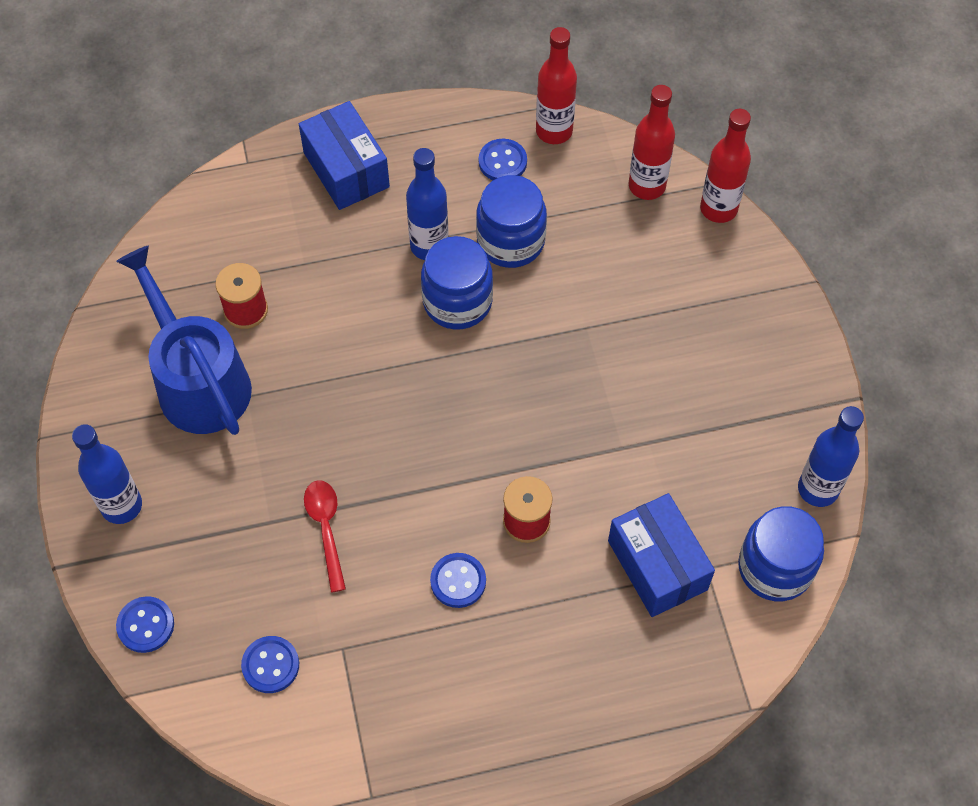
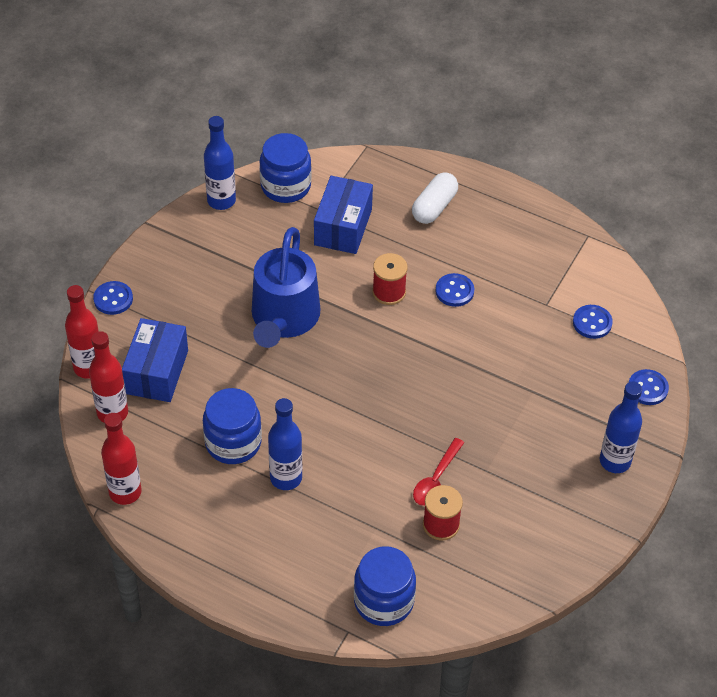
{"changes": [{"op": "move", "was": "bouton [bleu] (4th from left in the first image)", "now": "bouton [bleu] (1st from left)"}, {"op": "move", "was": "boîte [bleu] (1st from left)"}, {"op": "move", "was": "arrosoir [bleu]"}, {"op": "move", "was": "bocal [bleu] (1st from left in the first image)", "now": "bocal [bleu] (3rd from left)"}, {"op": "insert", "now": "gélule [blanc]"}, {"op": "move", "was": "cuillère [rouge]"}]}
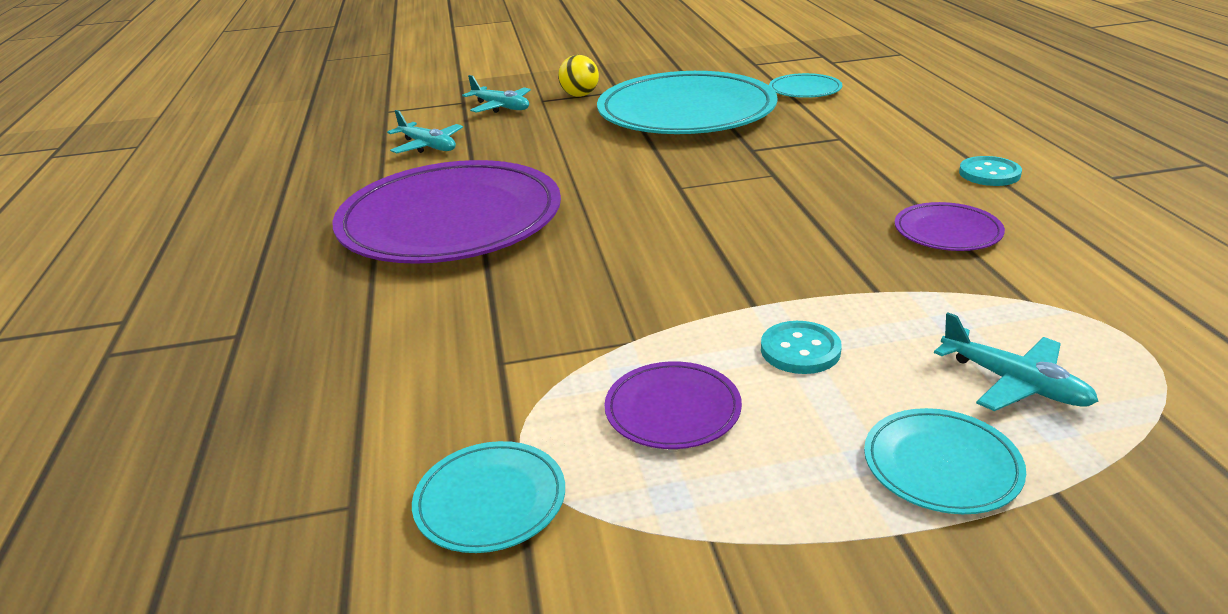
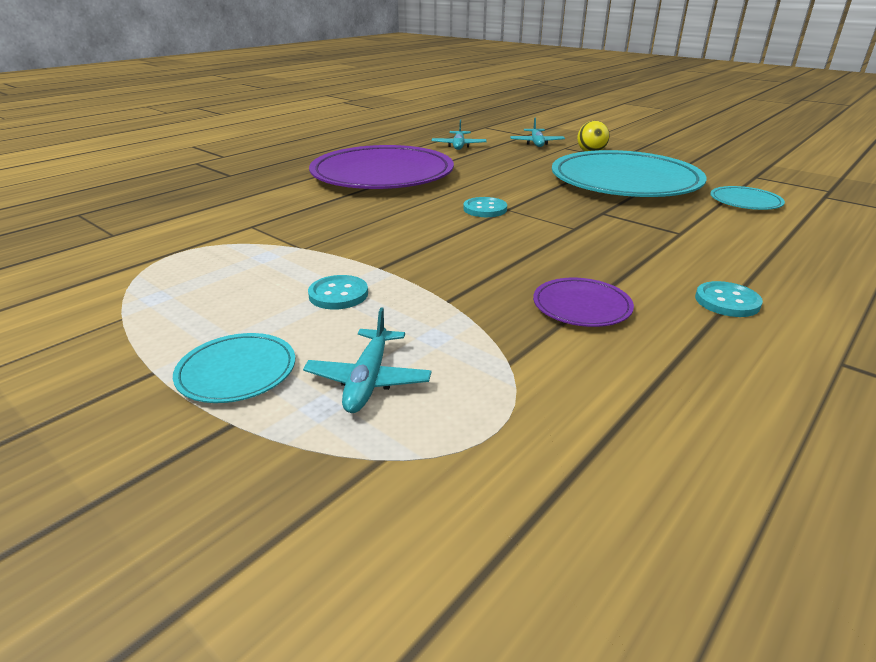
{"changes": [{"op": "insert", "now": "bouton [turquoise] (2nd from left)"}, {"op": "delete", "was": "assiette [turquoise] (1st from left)"}, {"op": "delete", "was": "assiette [violet] (2nd from left)"}]}
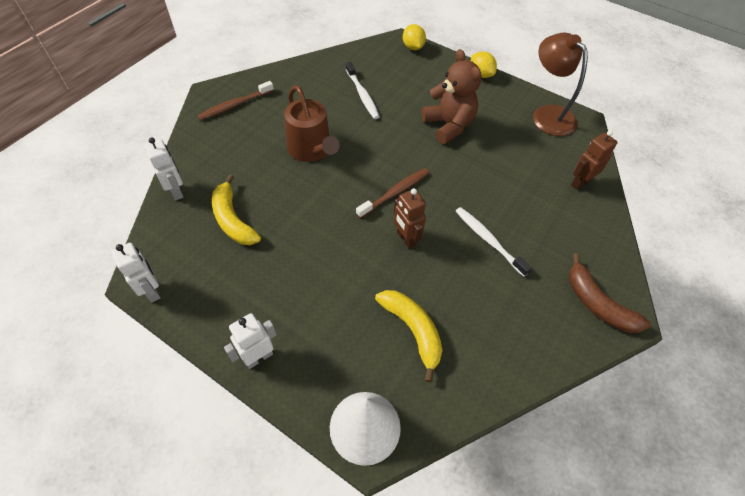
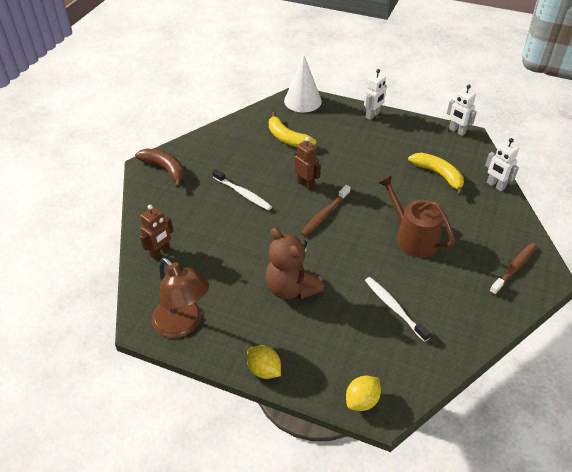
{"changes": [{"op": "rotate", "was": "citron [jaune] (1st from left in the first image)", "clockwise": 75}]}
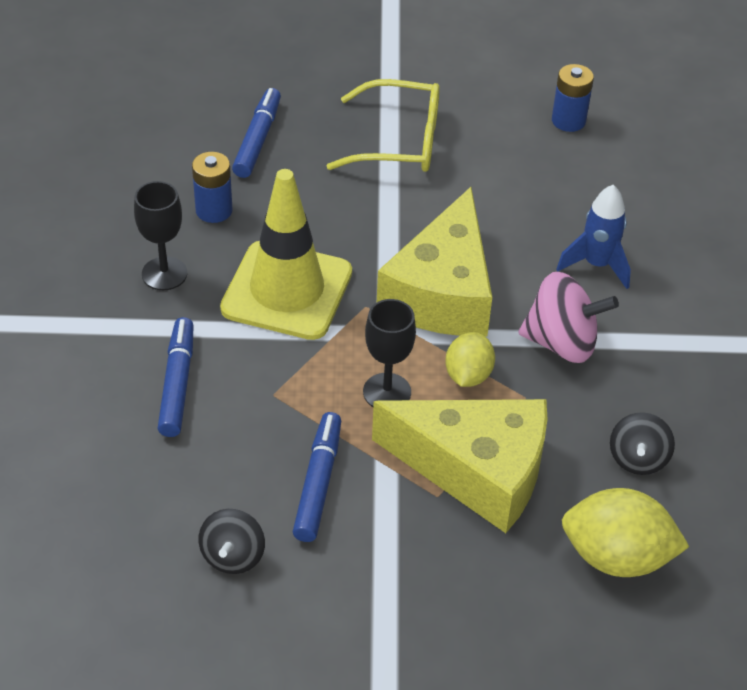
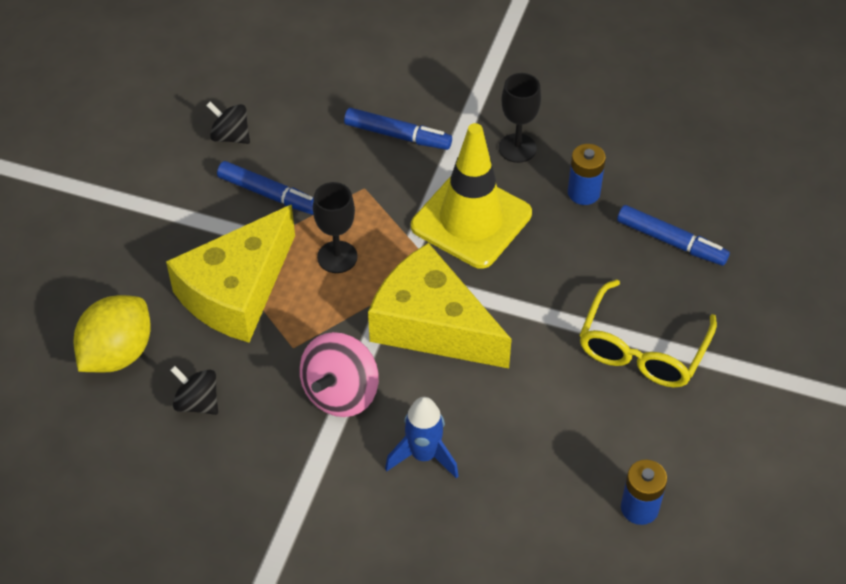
{"changes": [{"op": "delete", "was": "citron [jaune] (1st from left)"}]}
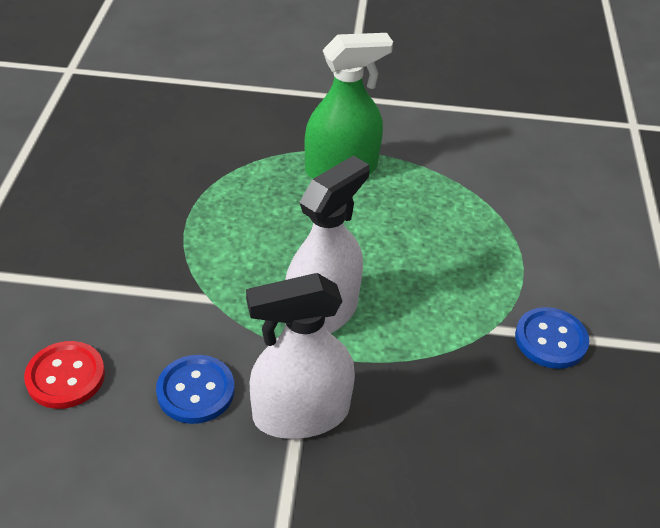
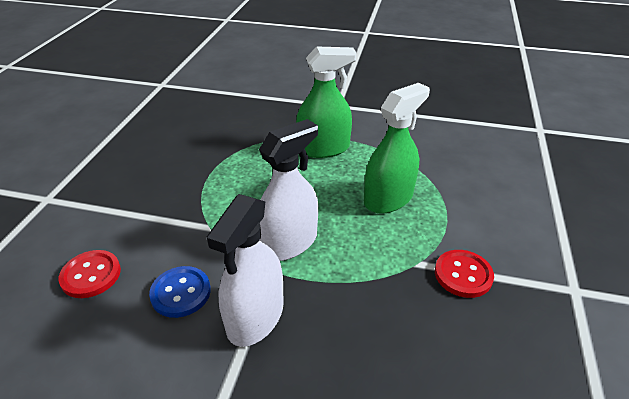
{"changes": [{"op": "rotate", "was": "vaporisateur [blanc] (1st from left)", "clockwise": -60}, {"op": "insert", "now": "vaporisateur [vert] (2nd from left)"}, {"op": "recolor", "was": "bouton [bleu] (2nd from left)", "now": "bouton [rouge] (2nd from left)"}]}
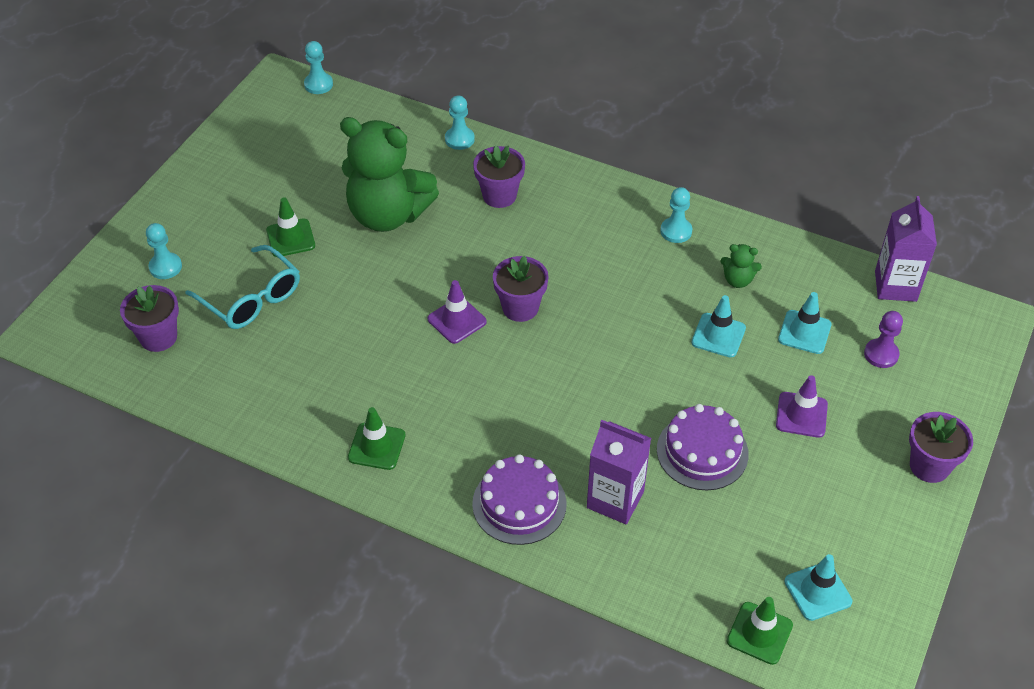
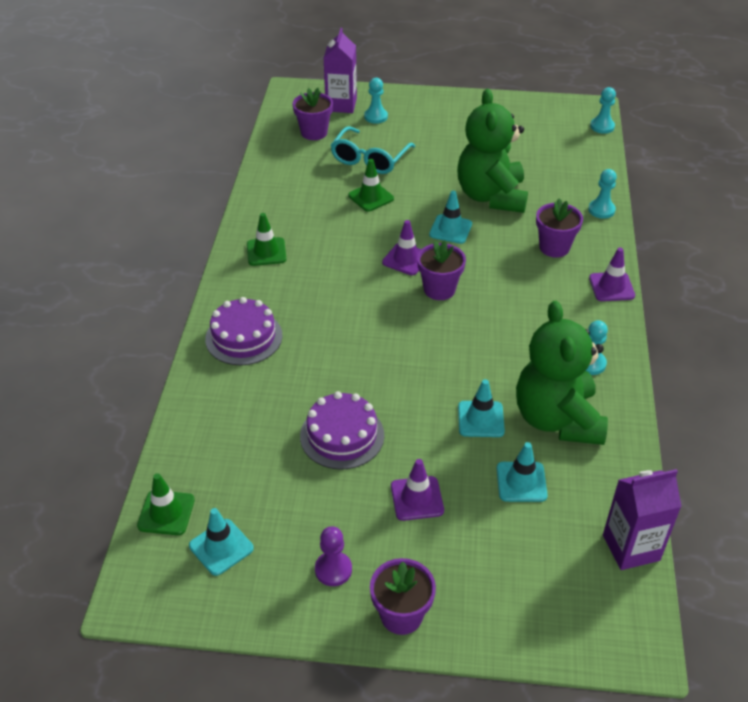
{"changes": [{"op": "move", "was": "pion [violet]"}, {"op": "move", "was": "brique de lait [violet] (1st from left)"}, {"op": "move", "was": "cône de chantier [vert] (1st from left in the first image)", "now": "cône de chantier [vert] (3rd from left)"}, {"op": "insert", "now": "cône de chantier [turquoise] (2nd from left)"}, {"op": "resize", "was": "ours en peluche [vert] (2nd from left)", "ratio": 2.49}, {"op": "insert", "now": "cône de chantier [violet] (3rd from left)"}]}
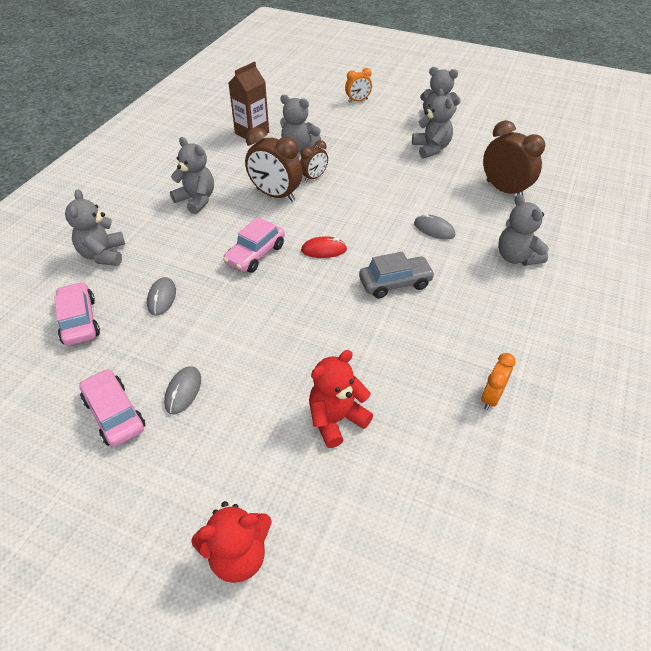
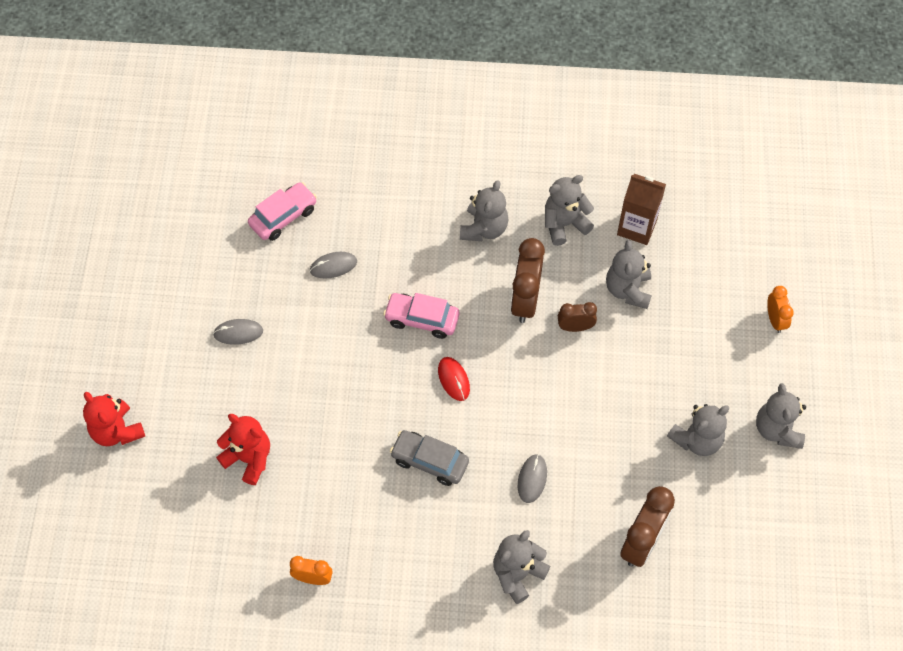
{"changes": [{"op": "rotate", "was": "voiture [gris]", "clockwise": 150}, {"op": "move", "was": "ours en peluche [gris] (1st from left in the first image)", "now": "ours en peluche [gris] (3rd from left)"}, {"op": "rotate", "was": "réveil [marron] (2nd from left)", "clockwise": 150}, {"op": "rotate", "was": "réveil [orange] (1st from left in the first image)", "clockwise": -150}, {"op": "delete", "was": "voiture [rose] (2nd from left)"}]}
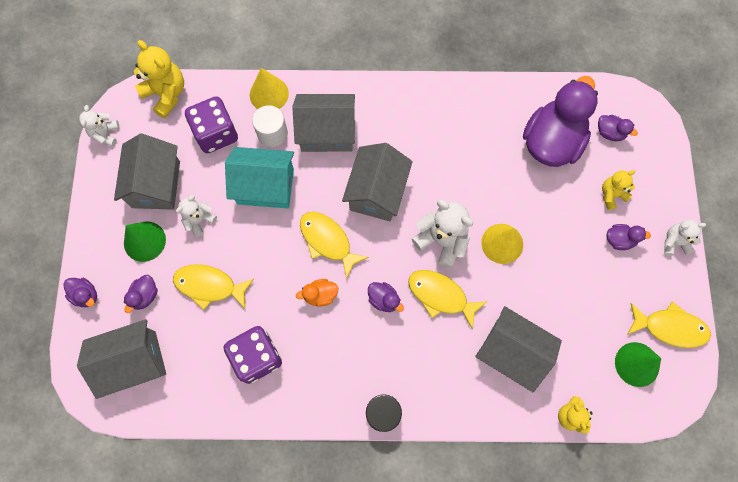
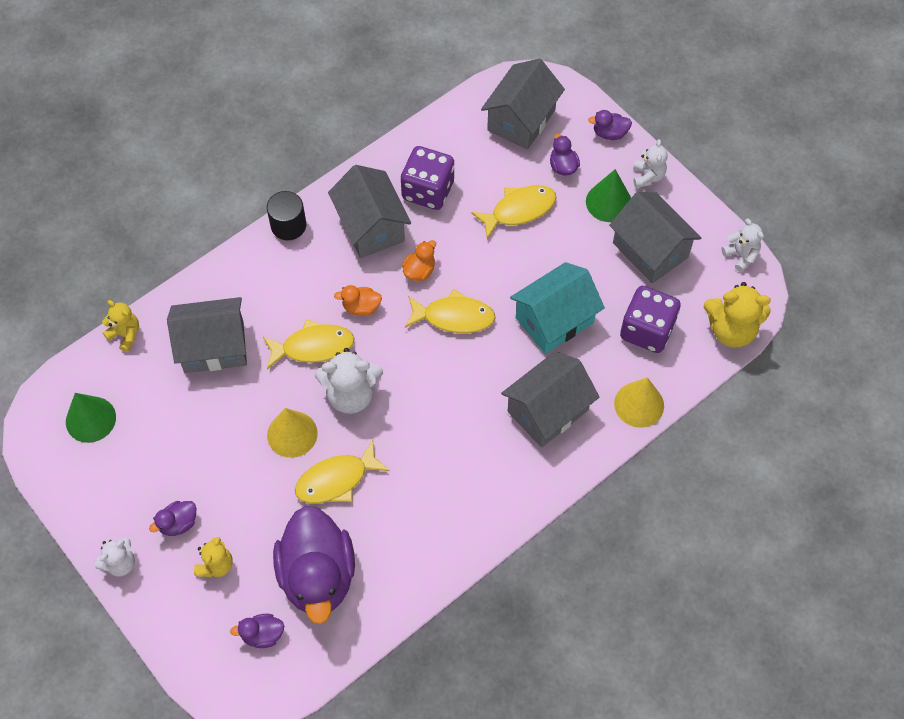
{"changes": [{"op": "move", "was": "poisson [jaune] (4th from left in the first image)", "now": "poisson [jaune] (2nd from left)"}, {"op": "move", "was": "maison [gris] (4th from left in the first image)", "now": "maison [gris] (2nd from left)"}, {"op": "recolor", "was": "canard [violet] (3rd from left)", "now": "canard [orange] (1st from left)"}, {"op": "move", "was": "ours en peluche [blanc] (2nd from left in the first image)", "now": "ours en peluche [blanc] (3rd from left)"}, {"op": "delete", "was": "cylindre [blanc]"}]}
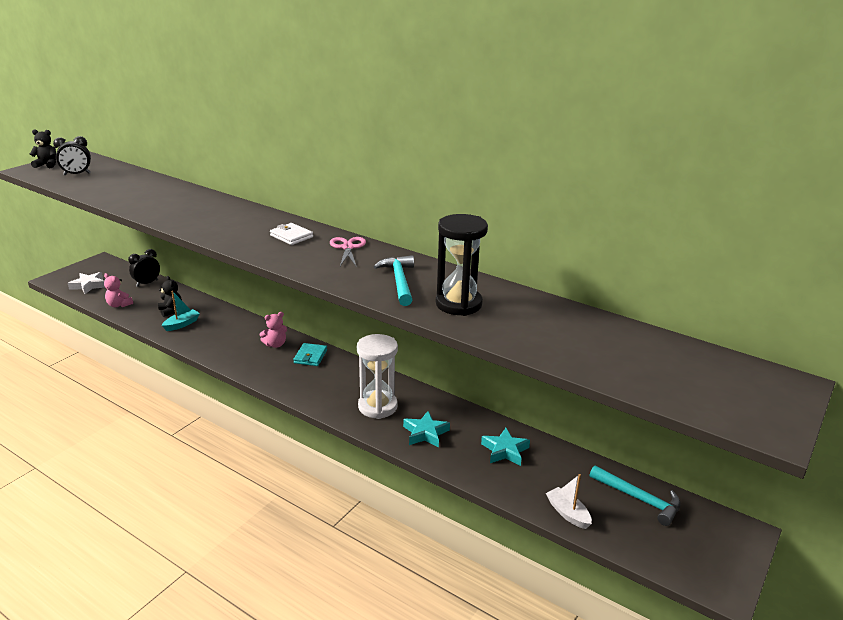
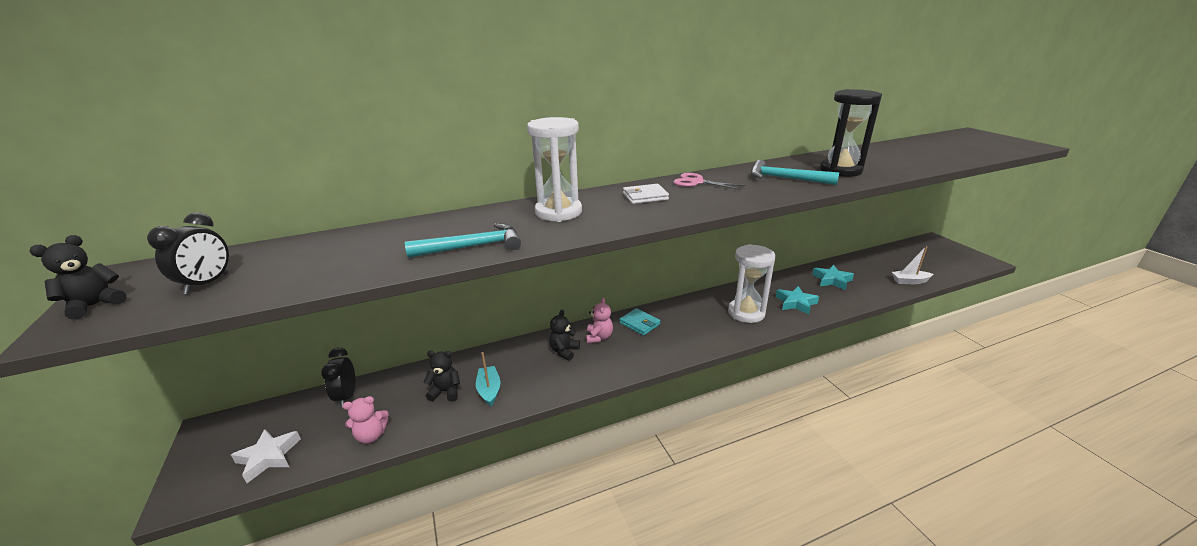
{"changes": [{"op": "move", "was": "marteau [turquoise] (2nd from left in the first image)", "now": "marteau [turquoise] (1st from left)"}, {"op": "insert", "now": "sablier [blanc] (1st from left)"}, {"op": "insert", "now": "ours en peluche [noir] (3rd from left)"}]}
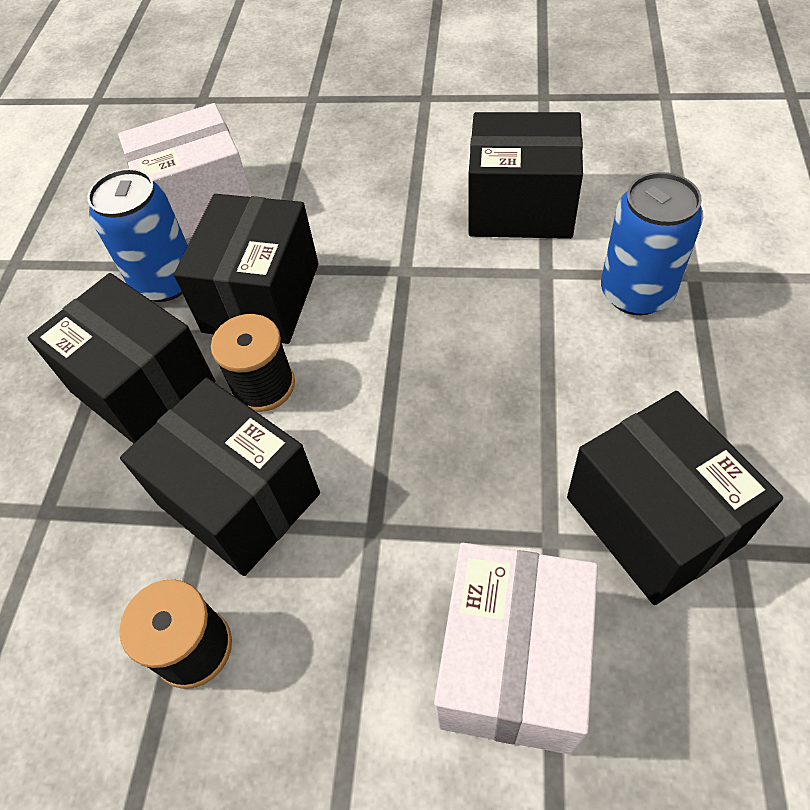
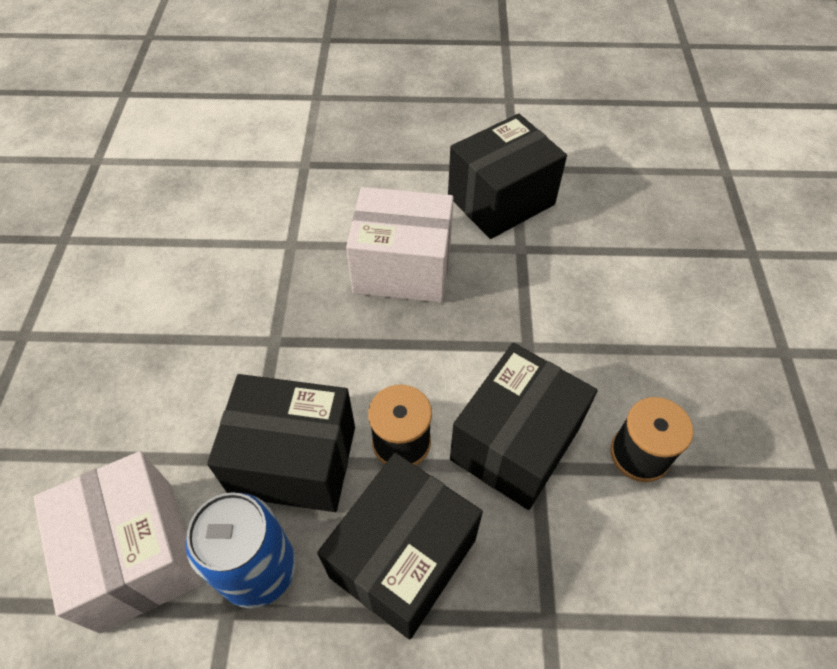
{"changes": [{"op": "move", "was": "boîte [blanc] (2nd from left)"}, {"op": "delete", "was": "boîte [noir] (4th from left)"}, {"op": "delete", "was": "canette [bleu] (2nd from left)"}]}
